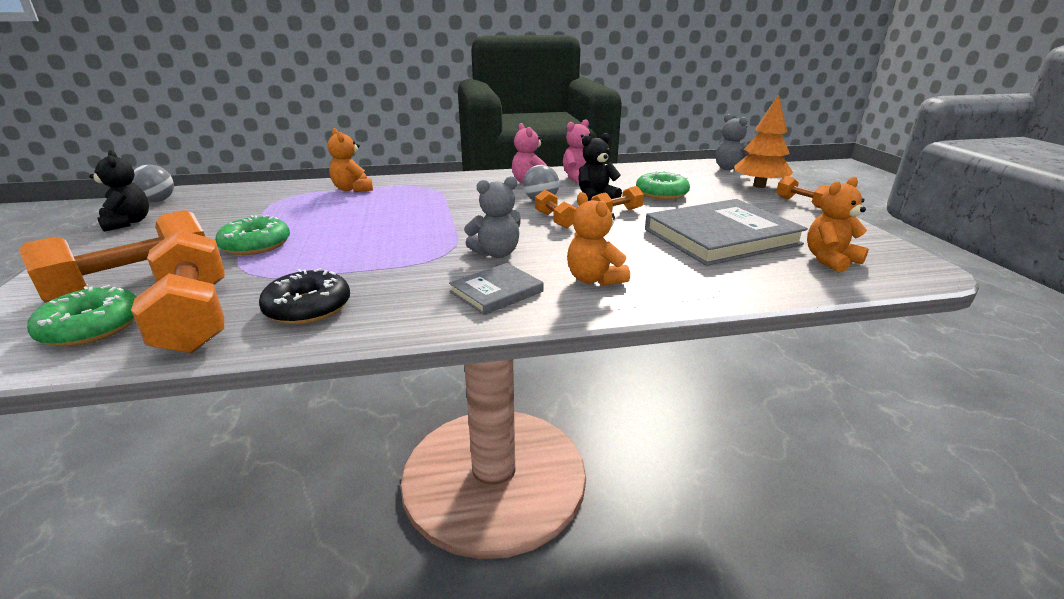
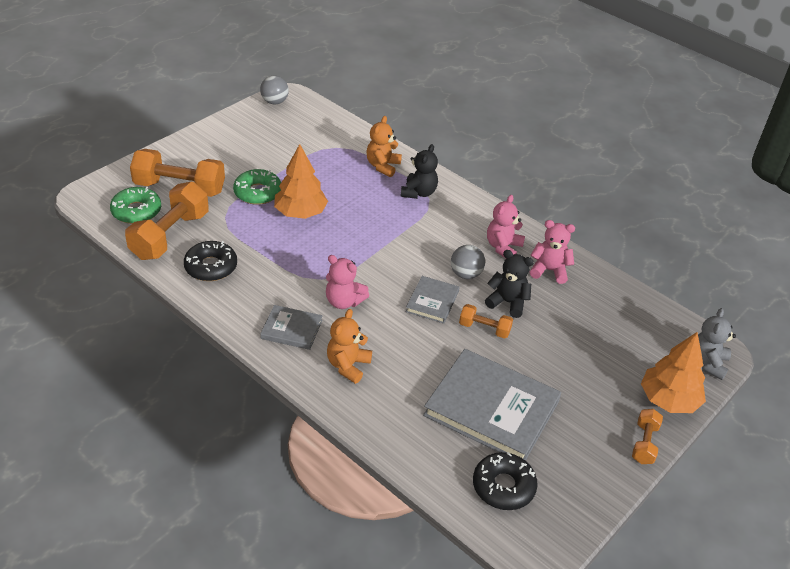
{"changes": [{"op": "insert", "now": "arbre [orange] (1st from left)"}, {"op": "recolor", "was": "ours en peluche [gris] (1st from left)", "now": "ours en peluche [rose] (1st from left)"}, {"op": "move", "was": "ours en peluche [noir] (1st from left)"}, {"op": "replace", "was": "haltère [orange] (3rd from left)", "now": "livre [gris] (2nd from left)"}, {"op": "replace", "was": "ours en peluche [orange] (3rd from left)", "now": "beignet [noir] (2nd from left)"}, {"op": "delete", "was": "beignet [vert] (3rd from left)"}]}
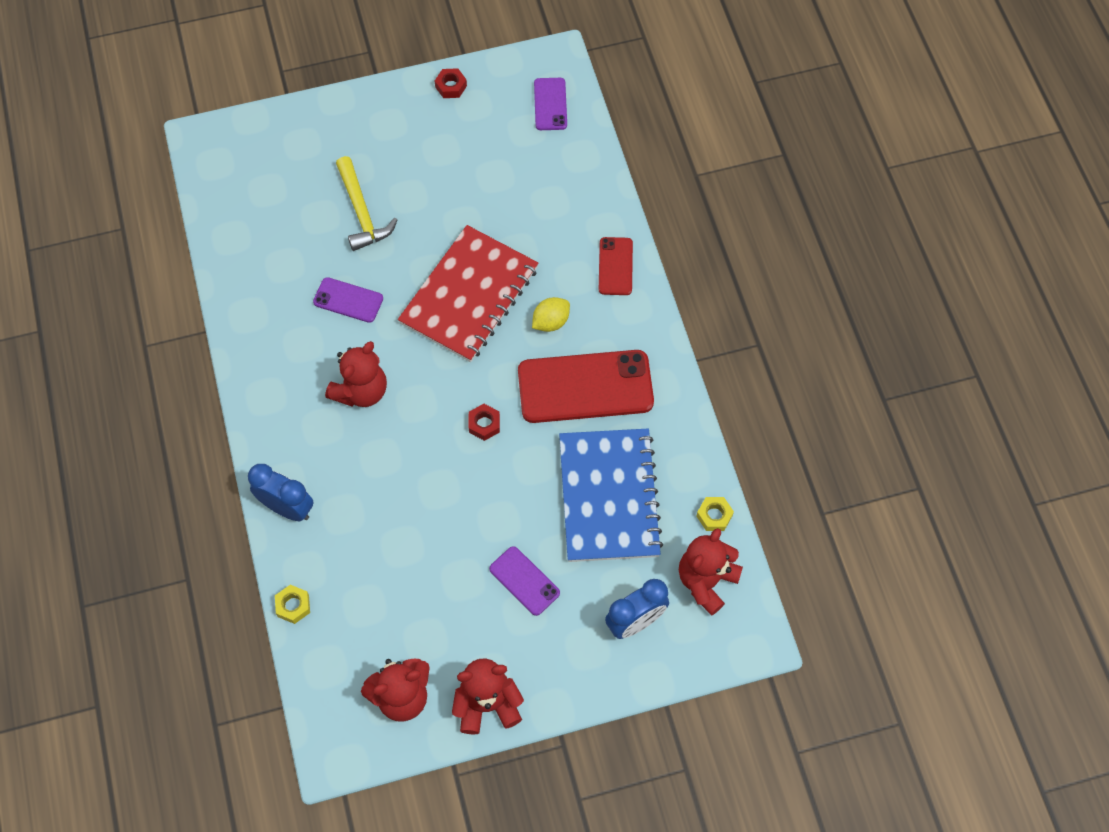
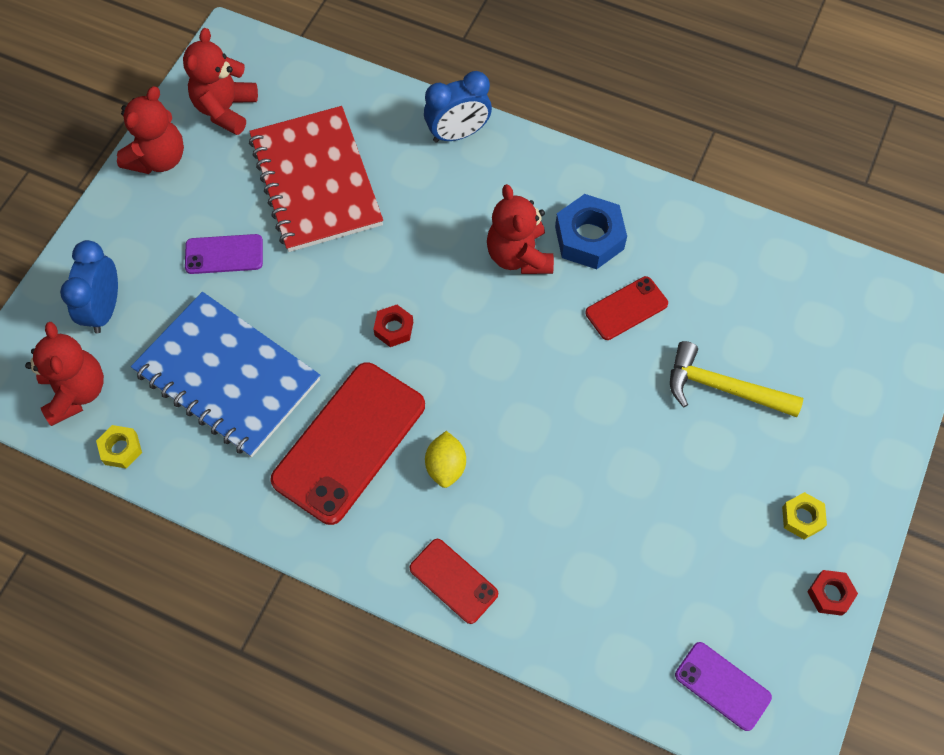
{"changes": [{"op": "move", "was": "carnet [rouge]"}, {"op": "insert", "now": "écrou [bleu]"}, {"op": "recolor", "was": "téléphone [violet] (1st from left)", "now": "téléphone [rouge] (3rd from left)"}, {"op": "move", "was": "écrou [jaune] (1st from left in the first image)", "now": "écrou [jaune] (2nd from left)"}]}
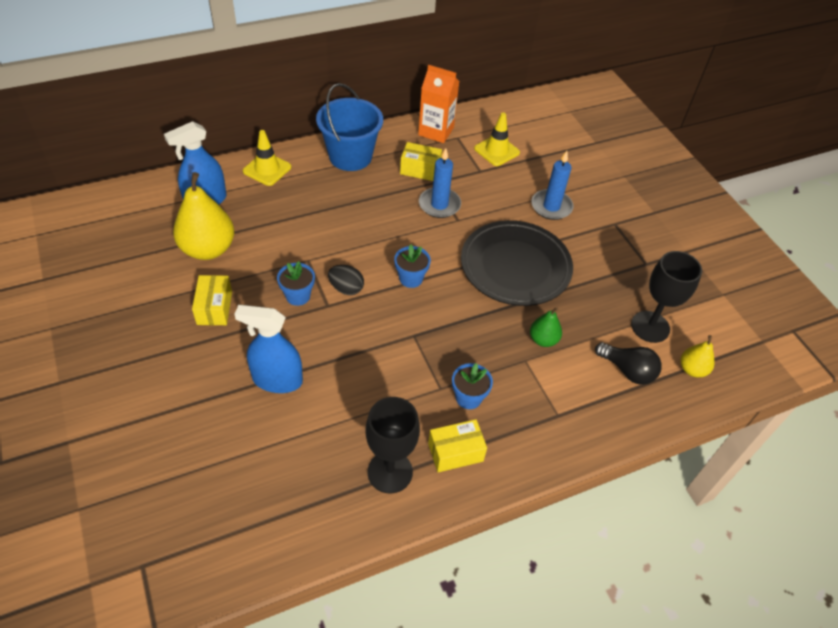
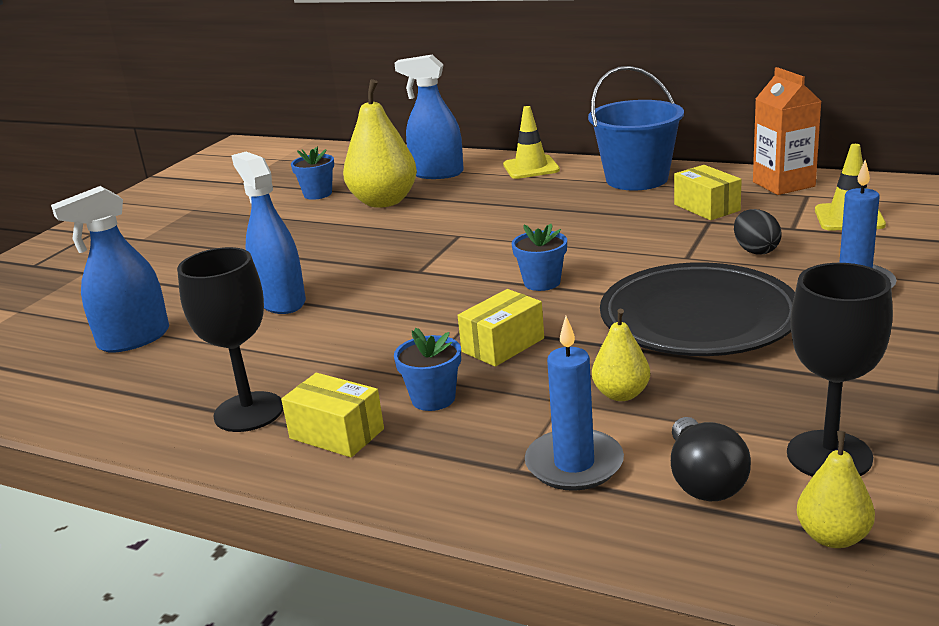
{"changes": [{"op": "insert", "now": "vaporisateur [bleu] (1st from left)"}, {"op": "move", "was": "pot de fleurs [bleu] (1st from left)"}, {"op": "move", "was": "boîte [jaune] (1st from left in the first image)", "now": "boîte [jaune] (2nd from left)"}, {"op": "move", "was": "bougie [bleu] (1st from left)"}, {"op": "recolor", "was": "poire [vert]", "now": "poire [jaune] (2nd from left)"}, {"op": "move", "was": "œuf [noir]"}]}
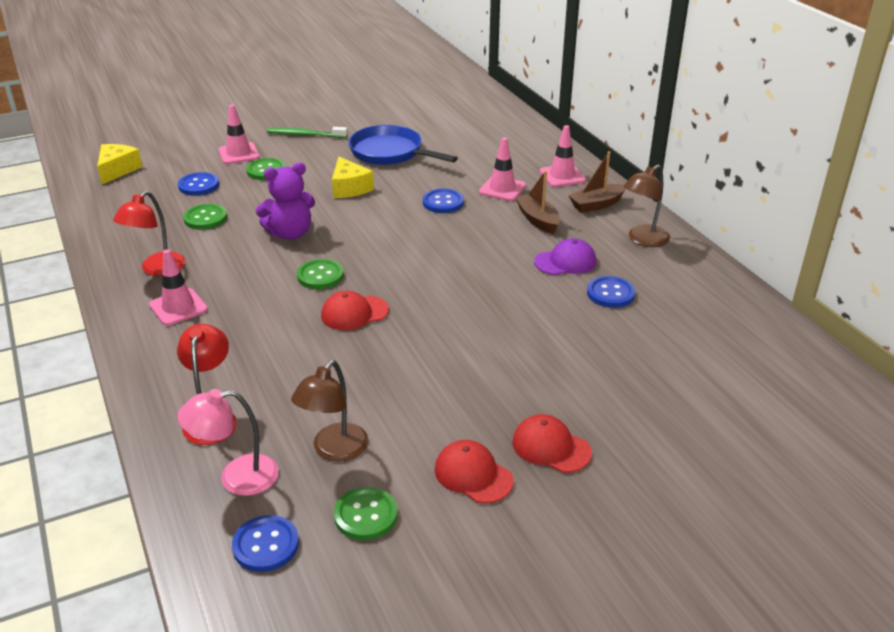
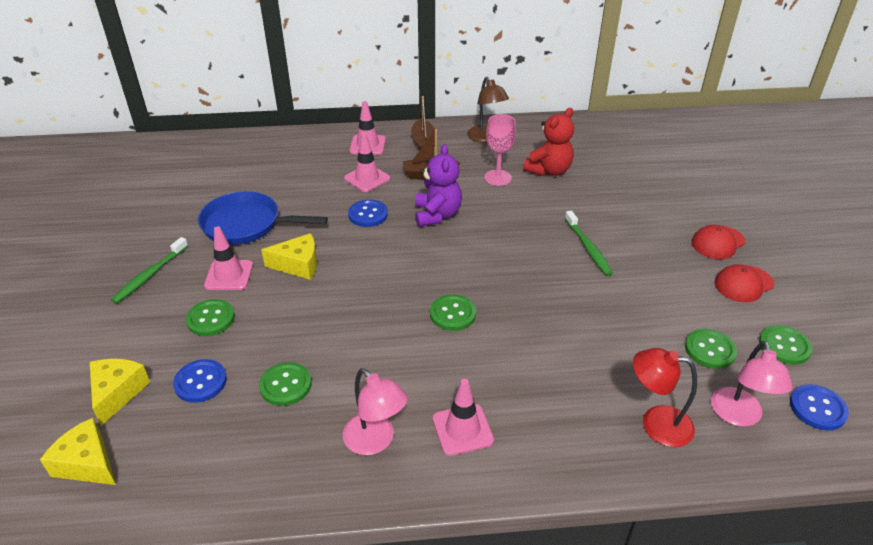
{"changes": [{"op": "insert", "now": "fromage [jaune] (2nd from left)"}, {"op": "rotate", "was": "poêle [bleu]", "clockwise": 45}, {"op": "move", "was": "cône de chantier [rose] (2nd from left in the first image)", "now": "cône de chantier [rose] (1st from left)"}, {"op": "recolor", "was": "lampe [rouge] (1st from left)", "now": "lampe [rose] (1st from left)"}, {"op": "move", "was": "ours en peluche [violet]"}, {"op": "replace", "was": "casquette [violet]", "now": "verre à pied [rose]"}, {"op": "replace", "was": "bouton [bleu] (4th from left)", "now": "ours en peluche [rouge]"}, {"op": "insert", "now": "brosse à dents [vert] (2nd from left)"}, {"op": "replace", "was": "lampe [marron] (1st from left)", "now": "bouton [vert] (4th from left)"}, {"op": "delete", "was": "casquette [rouge] (1st from left)"}]}
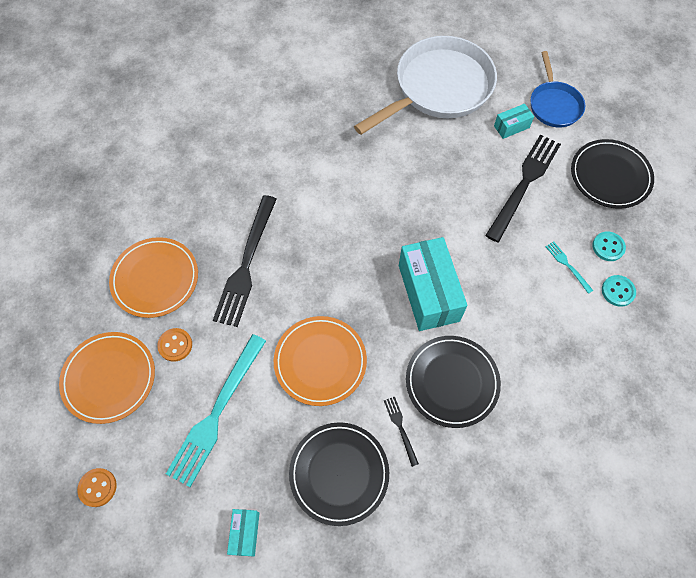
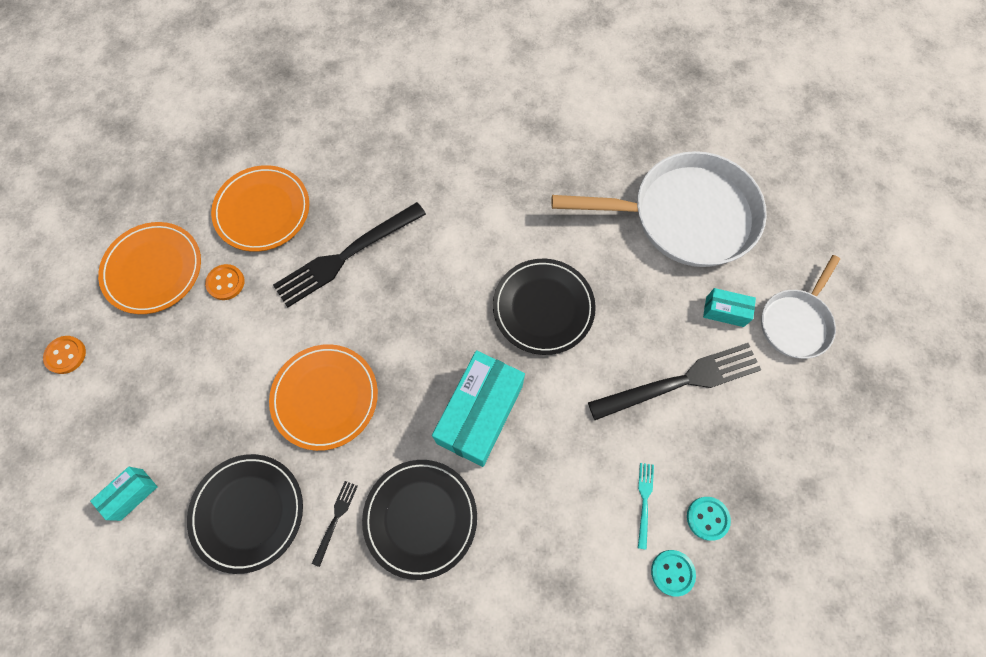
{"changes": [{"op": "move", "was": "assiette [noir] (3rd from left)"}, {"op": "recolor", "was": "poêle [bleu]", "now": "poêle [blanc] (2nd from left)"}, {"op": "delete", "was": "fourchette [turquoise] (1st from left)"}]}
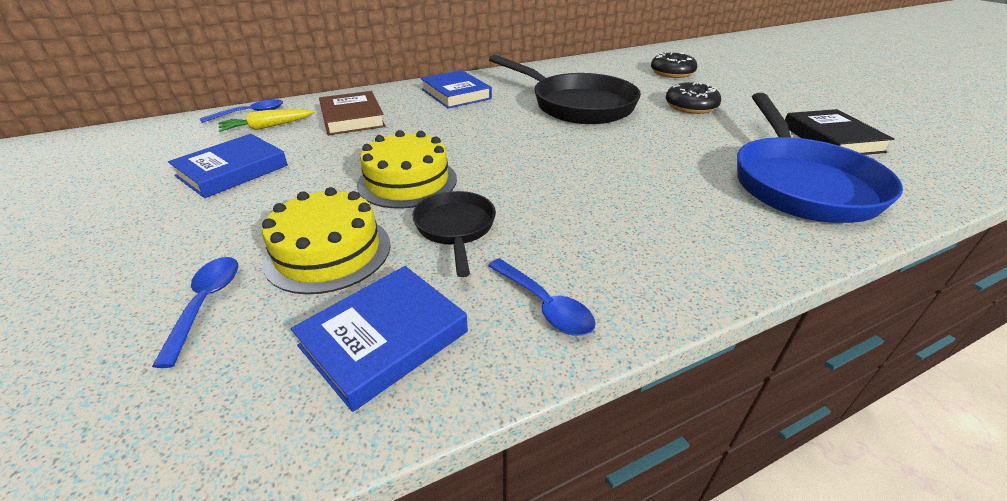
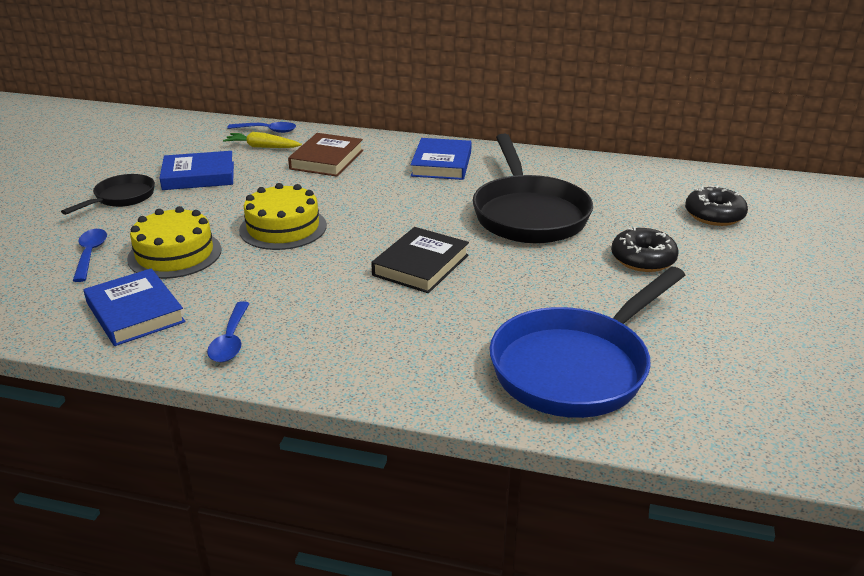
{"changes": [{"op": "move", "was": "poêle [noir] (1st from left)"}, {"op": "rotate", "was": "cuillère [bleu] (1st from left)", "clockwise": -45}, {"op": "rotate", "was": "livre [bleu] (2nd from left in the first image)", "clockwise": 60}, {"op": "move", "was": "livre [noir]"}]}
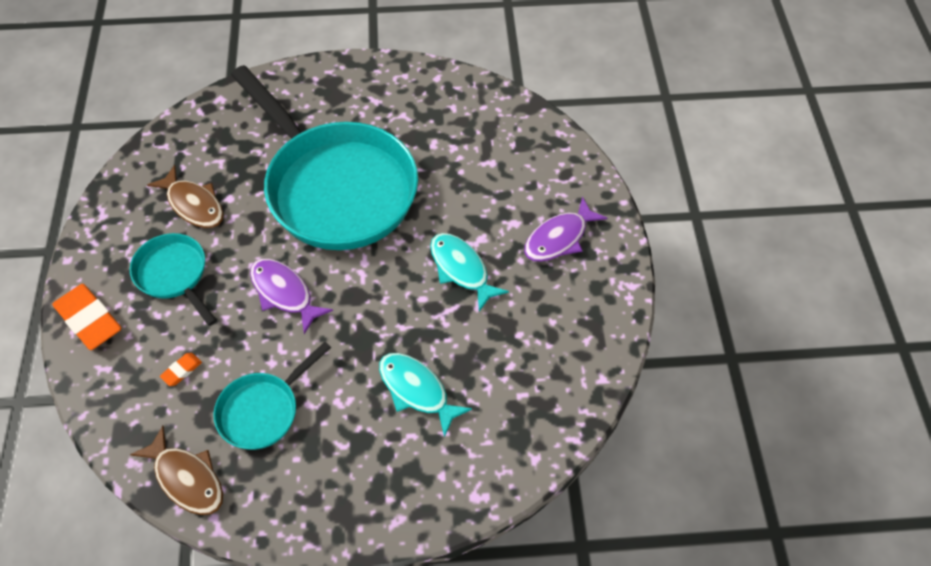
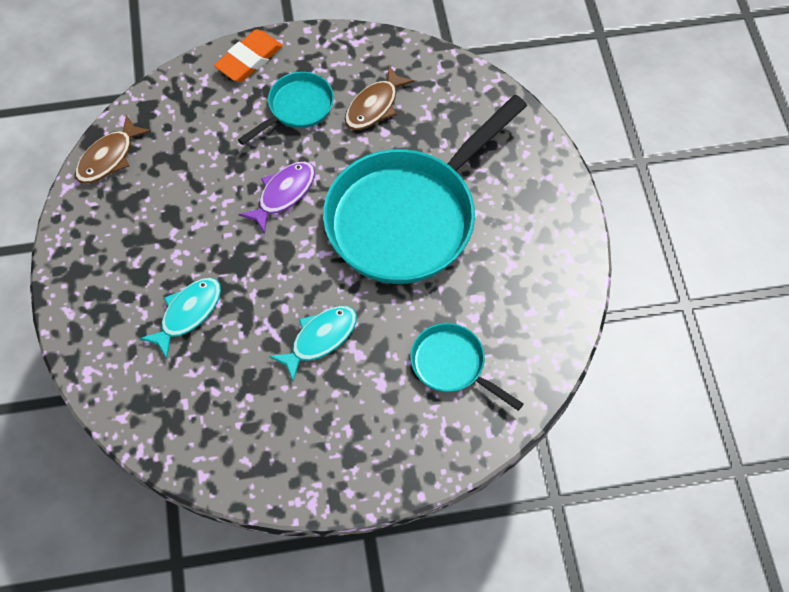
{"changes": [{"op": "move", "was": "poêle [turquoise] (2nd from left in the first image)", "now": "poêle [turquoise] (3rd from left)"}, {"op": "delete", "was": "gomme [orange] (2nd from left)"}, {"op": "delete", "was": "poisson [violet] (2nd from left)"}]}
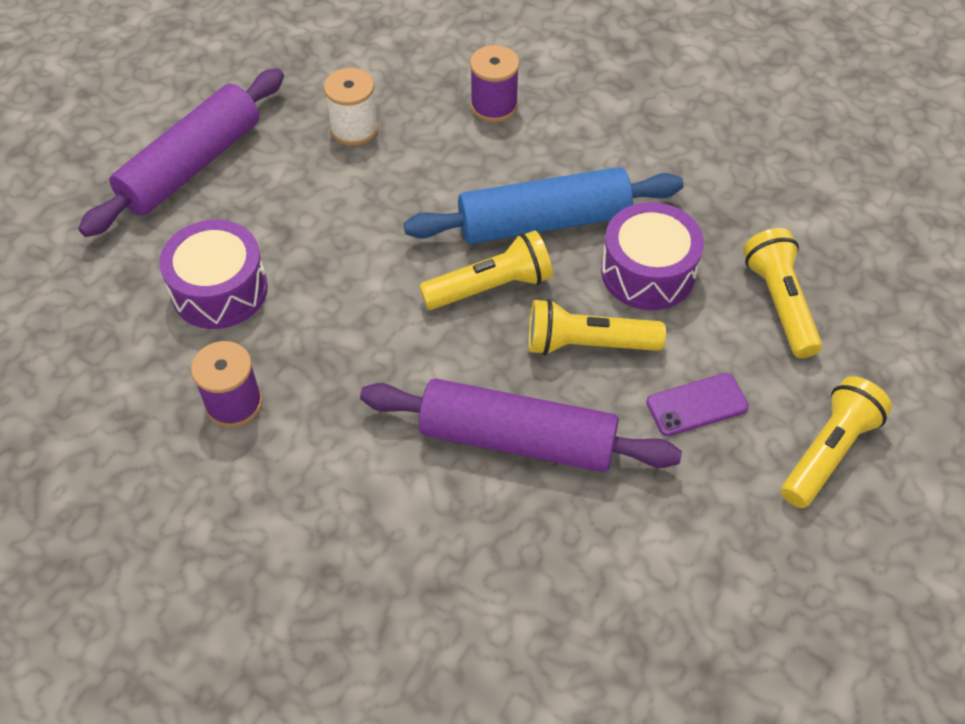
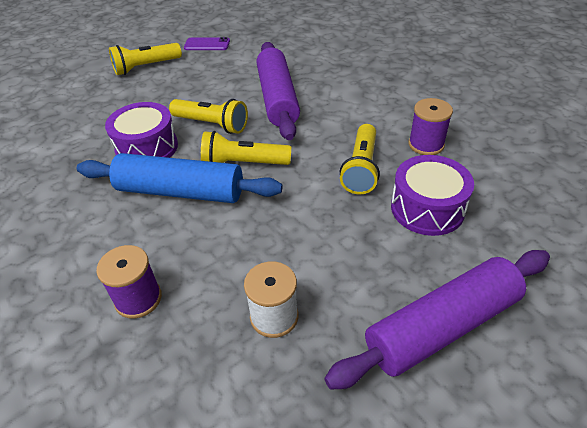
{"changes": [{"op": "move", "was": "téléphone [violet]"}, {"op": "rotate", "was": "rouleau à pâtisserie [violet] (2nd from left in the first image)", "clockwise": 45}, {"op": "move", "was": "lampe de poche [jaune] (3rd from left in the first image)", "now": "lampe de poche [jaune] (4th from left)"}]}
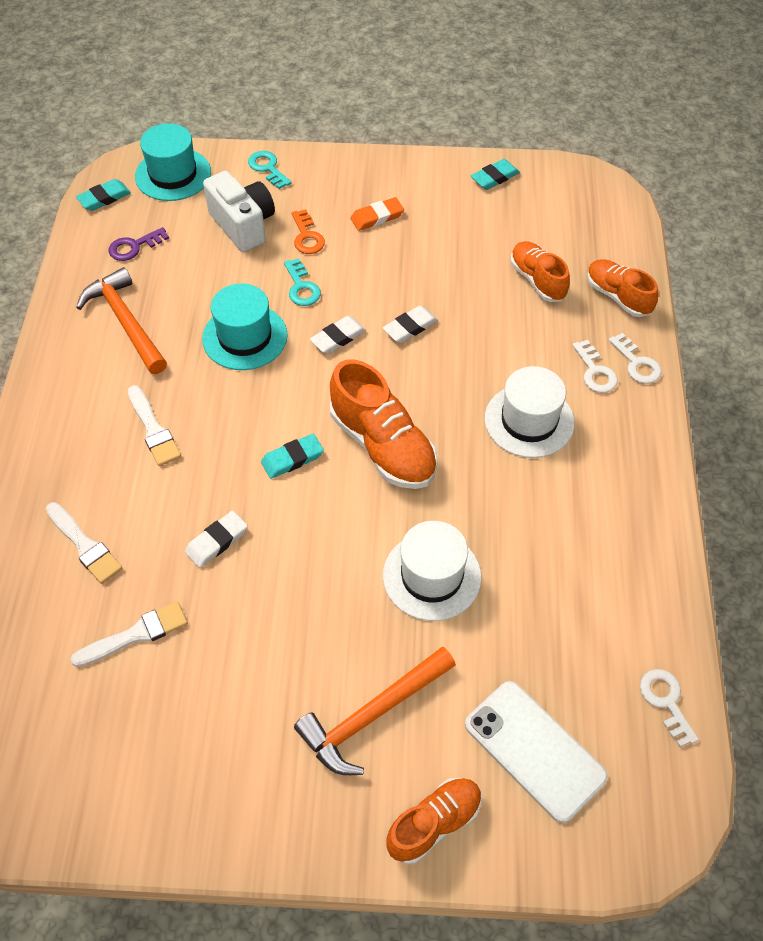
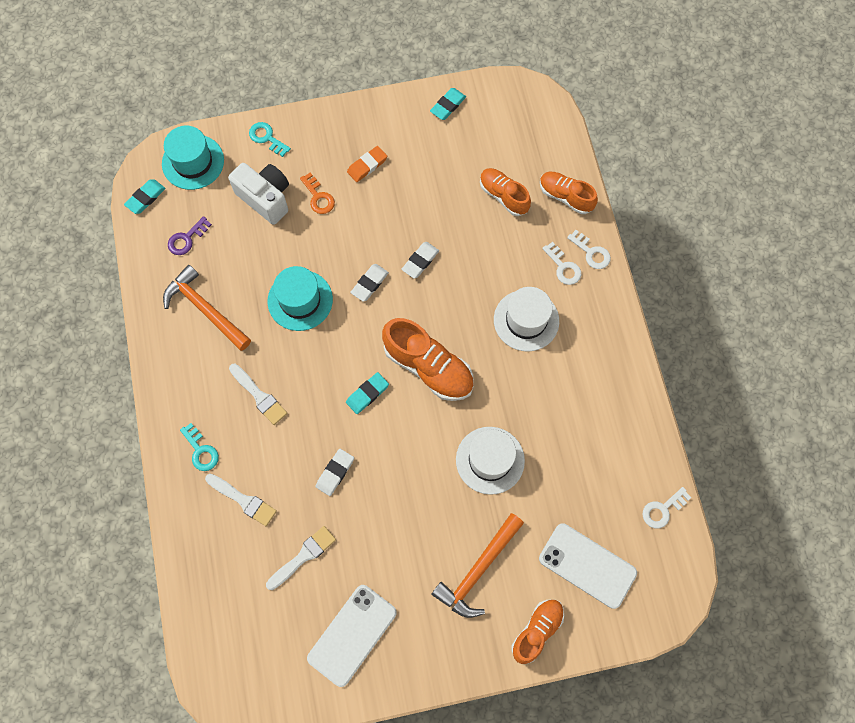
{"changes": [{"op": "move", "was": "clé [turquoise] (2nd from left in the first image)", "now": "clé [turquoise] (1st from left)"}, {"op": "insert", "now": "téléphone [blanc] (1st from left)"}, {"op": "rotate", "was": "clé [blanc] (3rd from left)", "clockwise": -90}]}
